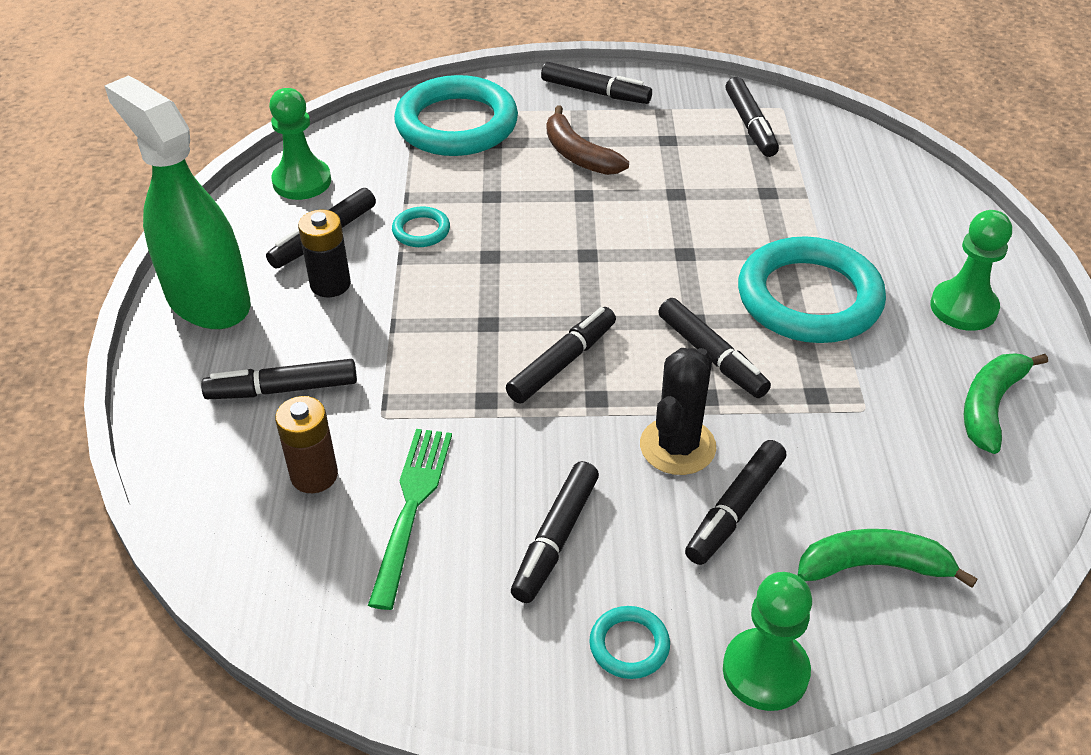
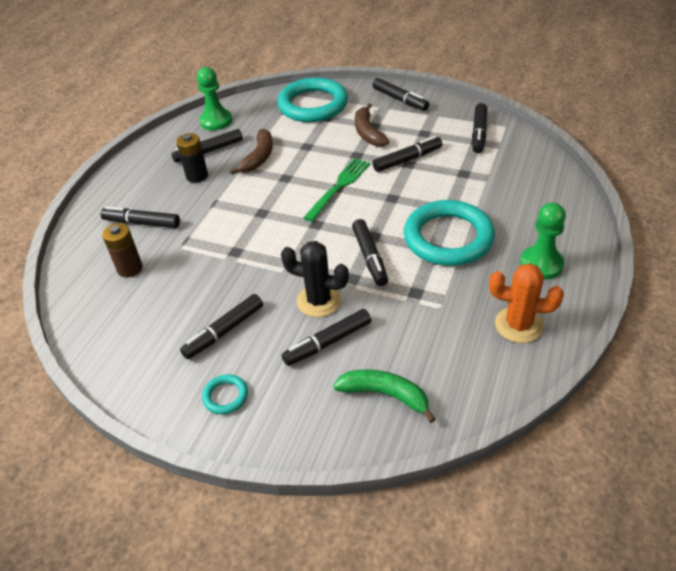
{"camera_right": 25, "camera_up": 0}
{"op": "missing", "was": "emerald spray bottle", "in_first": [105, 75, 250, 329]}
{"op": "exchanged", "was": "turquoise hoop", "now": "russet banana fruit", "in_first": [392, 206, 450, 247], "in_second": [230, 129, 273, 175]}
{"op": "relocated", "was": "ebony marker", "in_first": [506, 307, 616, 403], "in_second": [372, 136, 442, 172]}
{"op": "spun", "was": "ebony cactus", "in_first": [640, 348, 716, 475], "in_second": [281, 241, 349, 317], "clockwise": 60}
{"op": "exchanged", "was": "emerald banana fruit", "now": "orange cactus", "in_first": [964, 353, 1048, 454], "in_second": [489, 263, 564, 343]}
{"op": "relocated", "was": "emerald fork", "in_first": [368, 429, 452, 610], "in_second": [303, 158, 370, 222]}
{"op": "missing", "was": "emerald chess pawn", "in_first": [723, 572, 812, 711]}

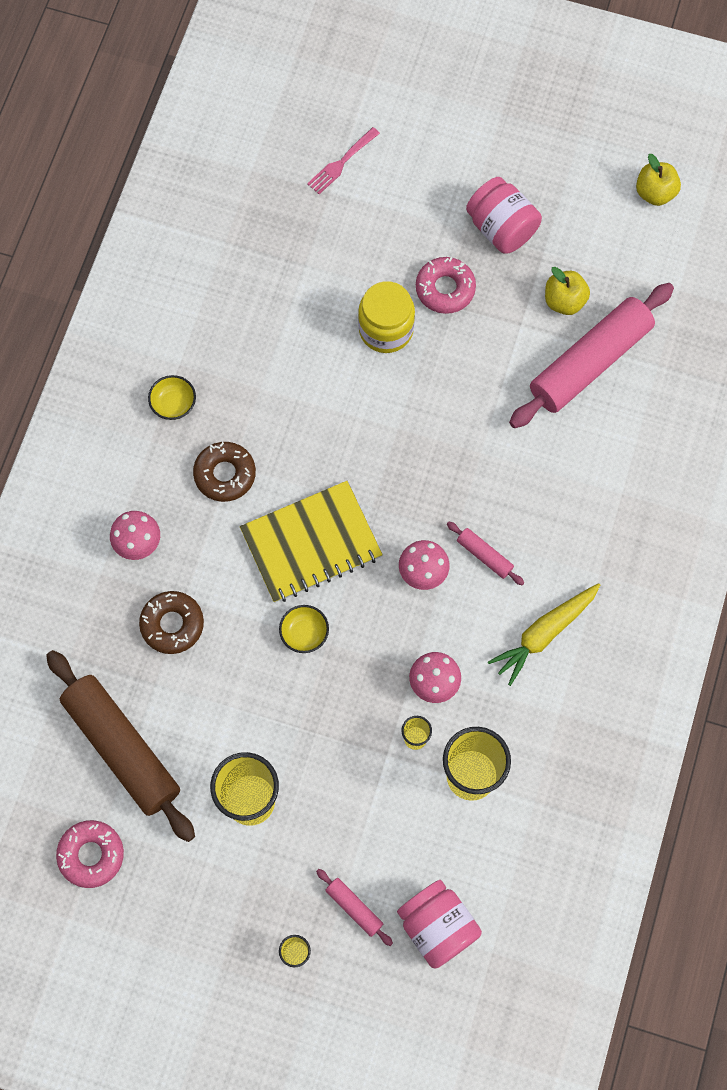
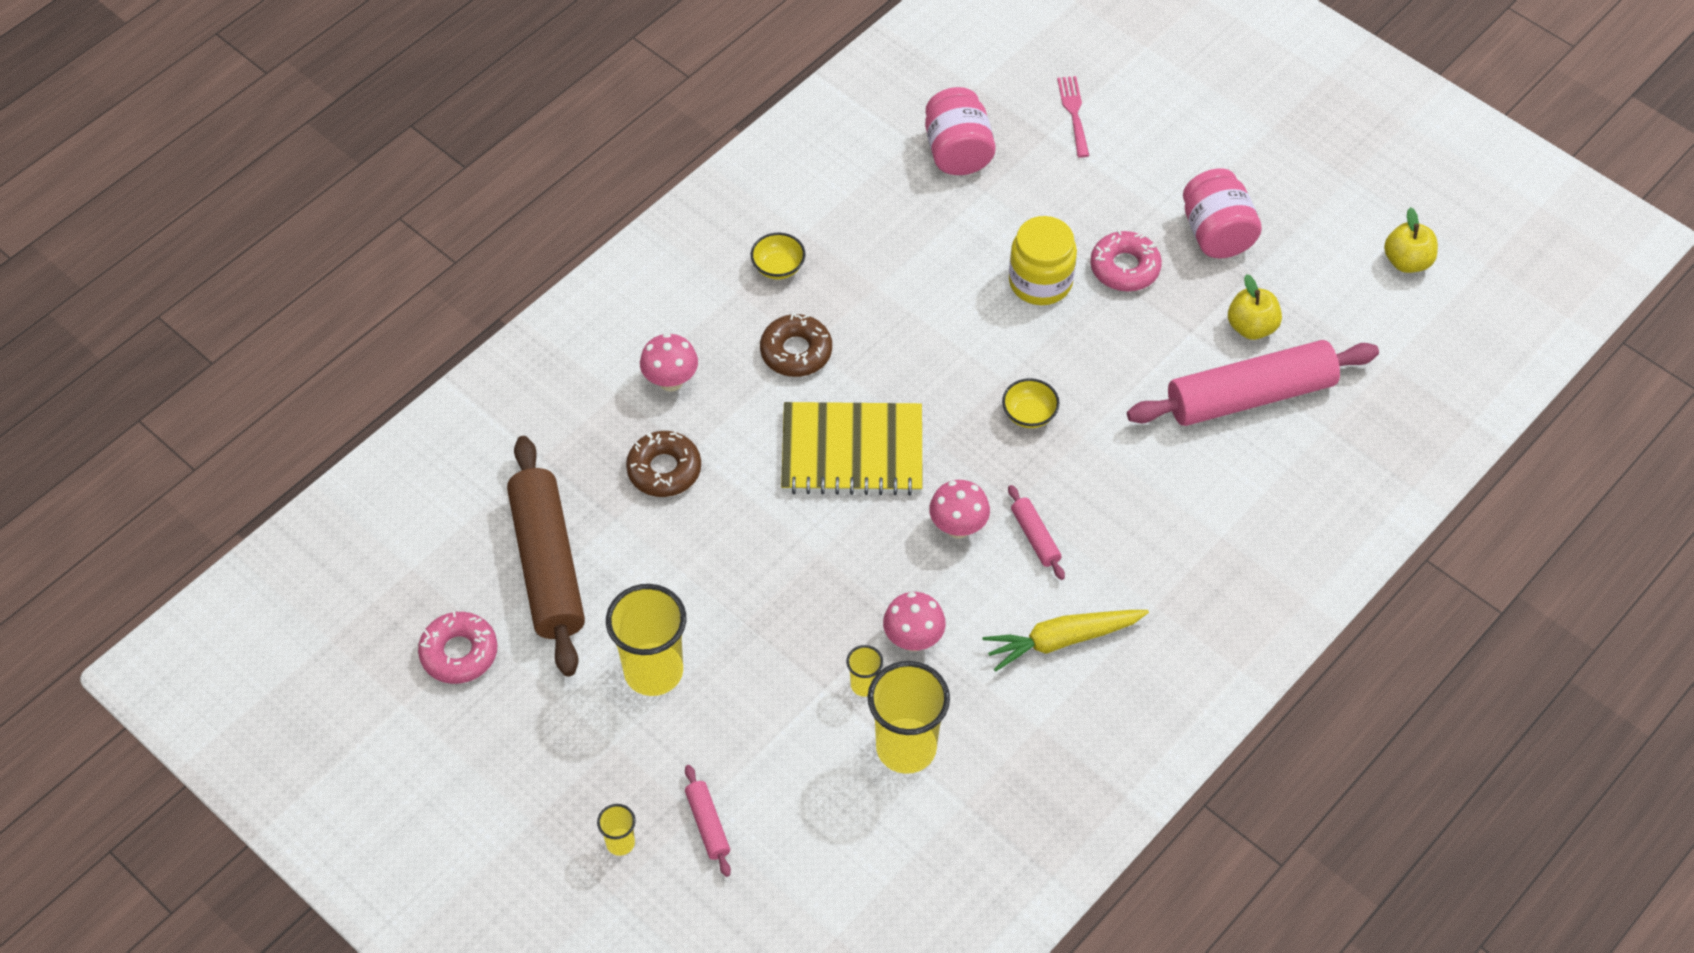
{"camera_right": 25, "camera_up": -15}
{"op": "spun", "was": "rosy fork", "in_first": [307, 127, 380, 194], "in_second": [1057, 76, 1089, 158], "clockwise": 105}
{"op": "relocated", "was": "yellow deep dish", "in_first": [279, 605, 329, 653], "in_second": [1002, 378, 1060, 428]}
{"op": "relocated", "was": "rosy jam jar", "in_first": [397, 880, 482, 969], "in_second": [925, 87, 996, 175]}

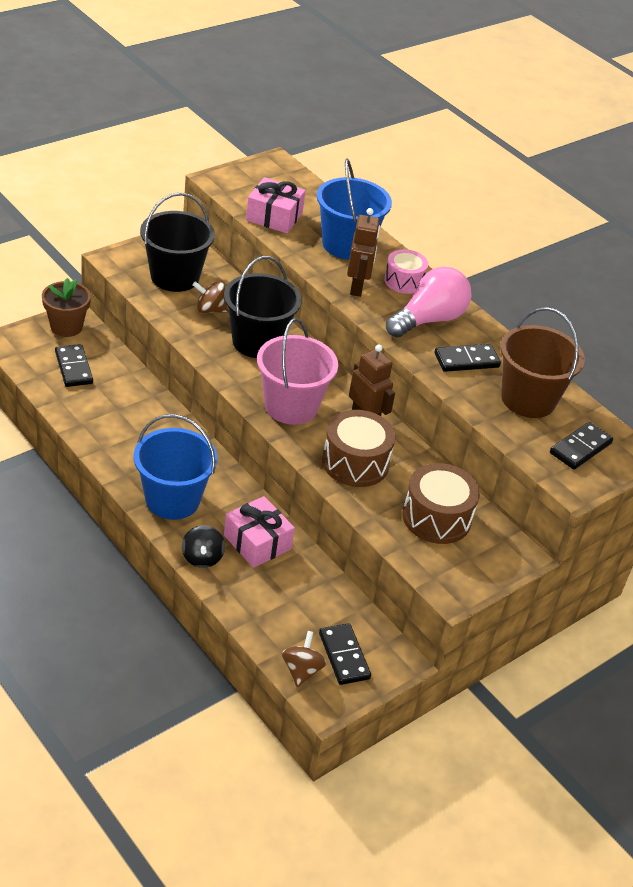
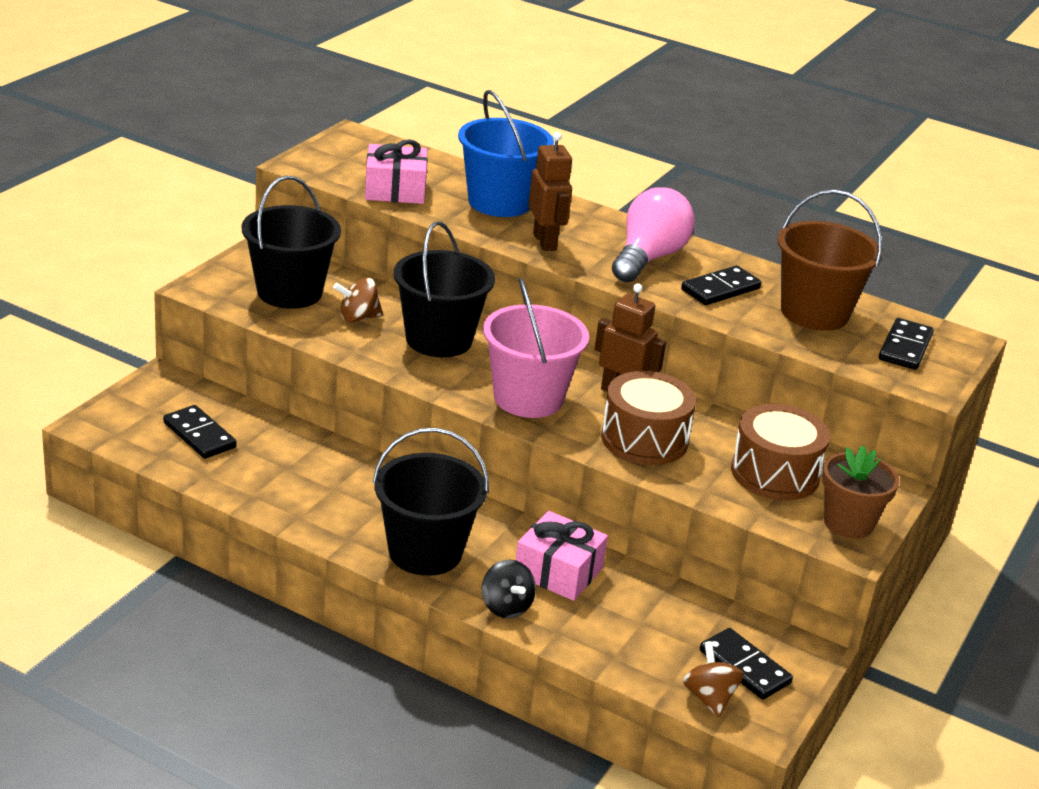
{"camera_right": -20, "camera_up": -10}
{"op": "missing", "was": "rosy toy drum", "in_first": [384, 249, 428, 294]}
{"op": "relocated", "was": "russet flower pot", "in_first": [42, 278, 91, 337], "in_second": [822, 446, 899, 539]}
{"op": "colour", "was": "royal blue pail", "now": "ebony pail", "in_first": [134, 414, 217, 520], "in_second": [372, 428, 489, 576]}

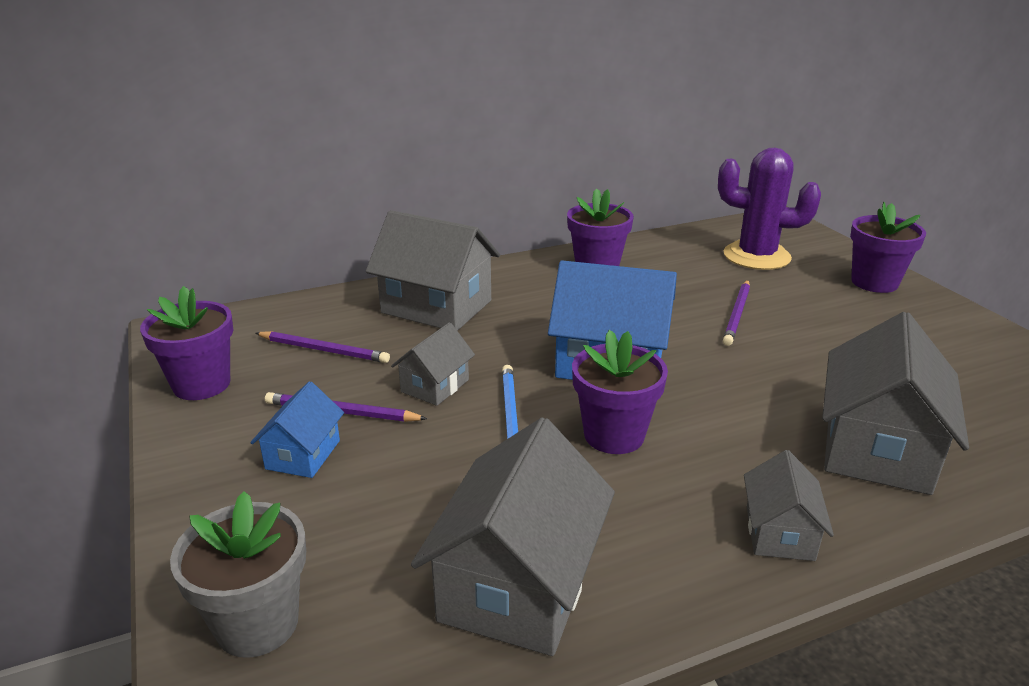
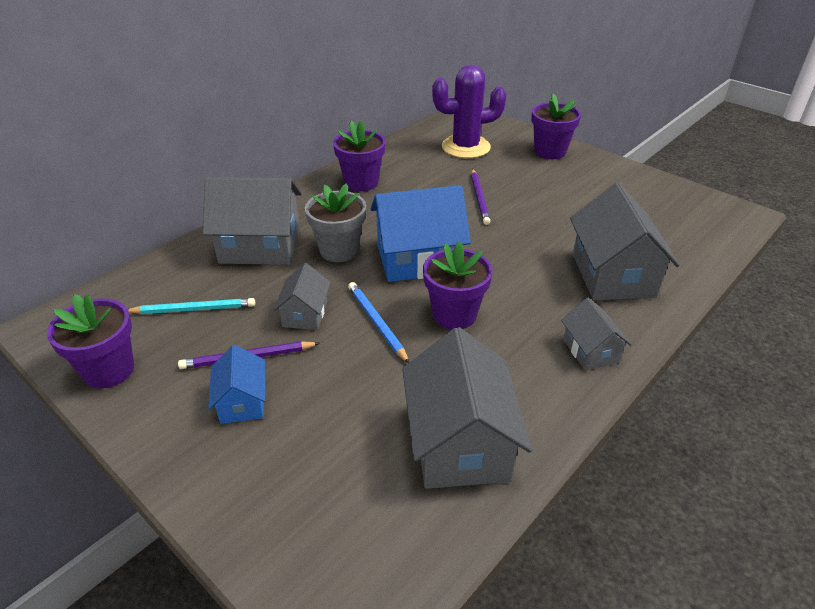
{"camera_right": -25, "camera_up": 10}
{"op": "colour", "was": "royal purple wooden pencil", "now": "turquoise wooden pencil", "in_first": [255, 331, 390, 363], "in_second": [128, 298, 255, 314]}
{"op": "relocated", "was": "ash-grey flower pot", "in_first": [170, 491, 306, 658], "in_second": [305, 183, 366, 262]}

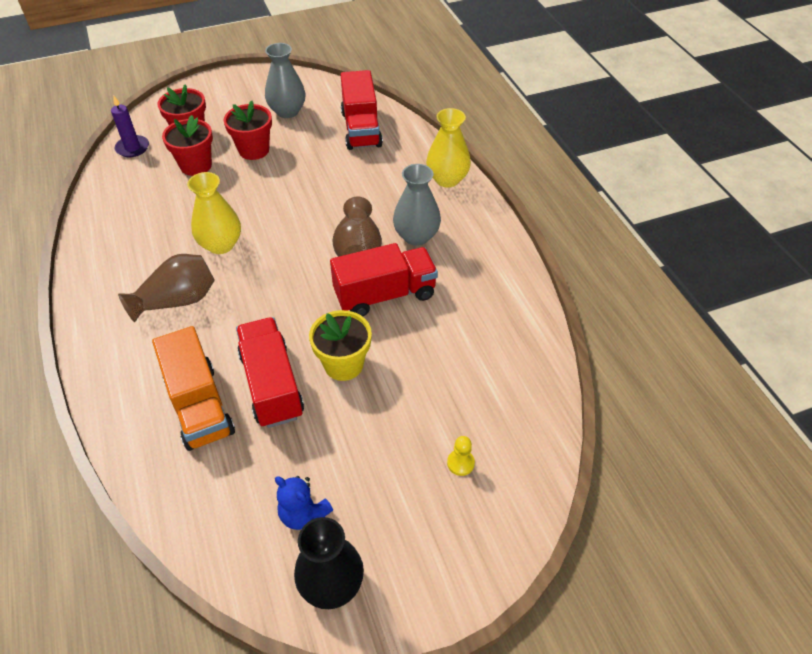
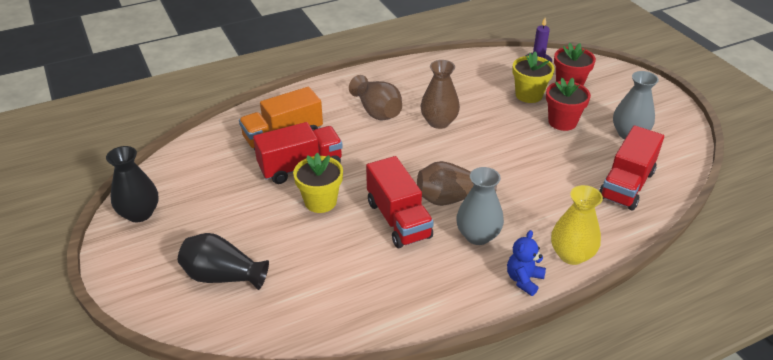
{"camera_right": 85, "camera_up": -10}
{"op": "spun", "was": "scarlet truck", "in_first": [341, 70, 383, 150], "in_second": [599, 125, 664, 210], "clockwise": -45}
{"op": "colour", "was": "scarlet flower pot", "now": "yellow flower pot", "in_first": [162, 115, 213, 176], "in_second": [512, 51, 555, 103]}
{"op": "colour", "was": "yellow tall vase", "now": "russet tall vase", "in_first": [187, 172, 241, 254], "in_second": [420, 60, 460, 129]}
{"op": "exchanged", "was": "yellow chess pawn", "now": "ebony tall vase", "in_first": [447, 436, 475, 476], "in_second": [178, 233, 269, 290]}
{"op": "relocated", "was": "royal blue teddy", "in_first": [275, 476, 333, 530], "in_second": [507, 230, 546, 296]}

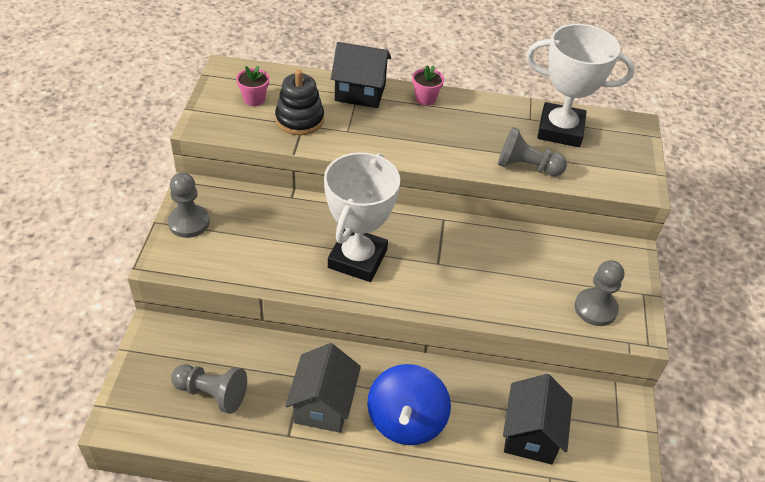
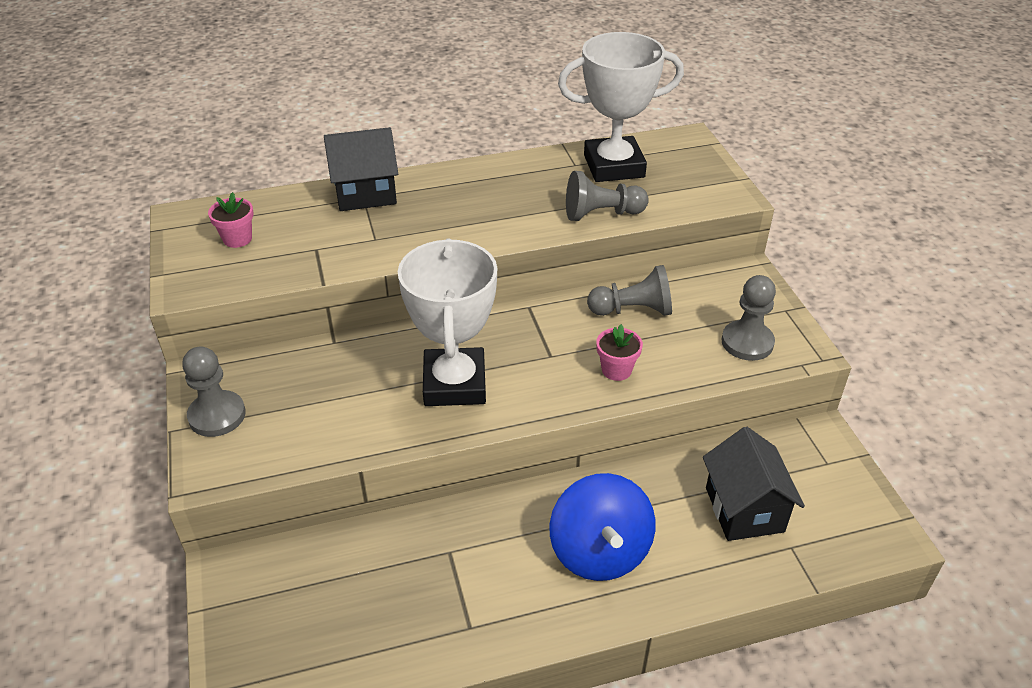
{"camera_right": -20, "camera_up": -5}
{"op": "relocated", "was": "rosy flower pot", "in_first": [412, 65, 444, 106], "in_second": [596, 324, 643, 381]}
{"op": "missing", "was": "ebony stacking toy", "in_first": [275, 70, 324, 135]}
{"op": "missing", "was": "ash-grey house", "in_first": [285, 343, 361, 433]}
{"op": "relocated", "was": "ash-grey chess pawn", "in_first": [171, 364, 247, 414], "in_second": [587, 265, 672, 316]}

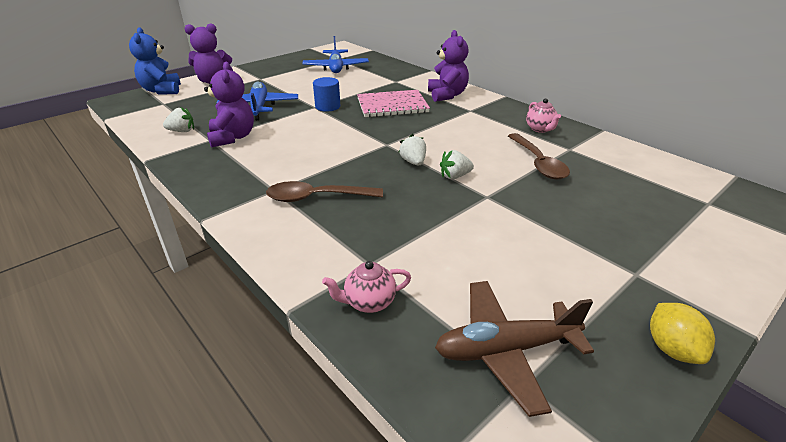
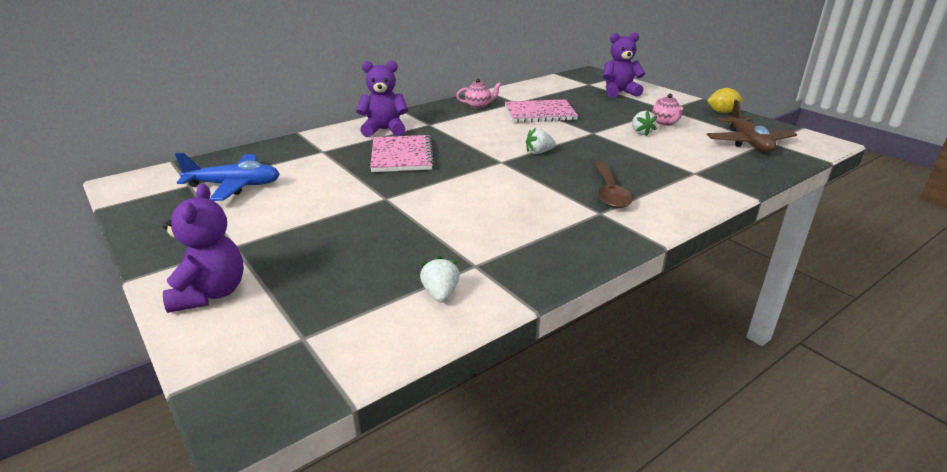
{"camera_right": -85, "camera_up": -5}
{"op": "missing", "was": "royal blue teddy", "in_first": [129, 27, 181, 95]}
{"op": "relocated", "was": "royal purple teddy", "in_first": [204, 62, 254, 147], "in_second": [603, 32, 645, 98]}
{"op": "missing", "was": "royal blue cylinder", "in_first": [313, 77, 341, 112]}
{"op": "missing", "was": "royal blue aeroplane", "in_first": [217, 82, 298, 121]}
{"op": "exchanged", "was": "russet spoon", "now": "rosy exercise book", "in_first": [508, 133, 570, 179], "in_second": [505, 99, 578, 123]}
{"op": "relocated", "was": "white strawberry", "in_first": [440, 150, 474, 179], "in_second": [632, 111, 657, 136]}
{"op": "relocated", "was": "rosy china teapot", "in_first": [322, 261, 411, 313], "in_second": [652, 94, 683, 126]}

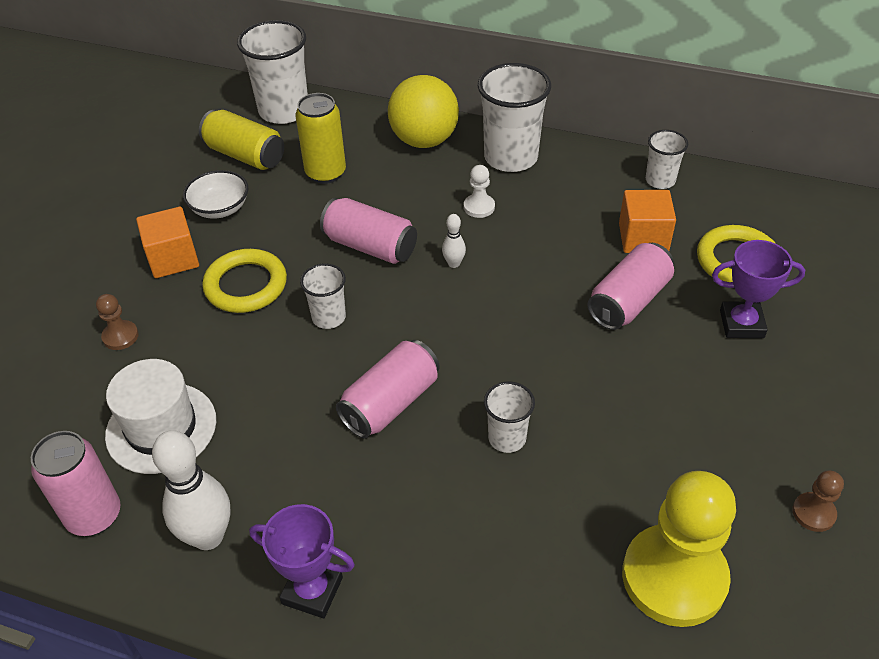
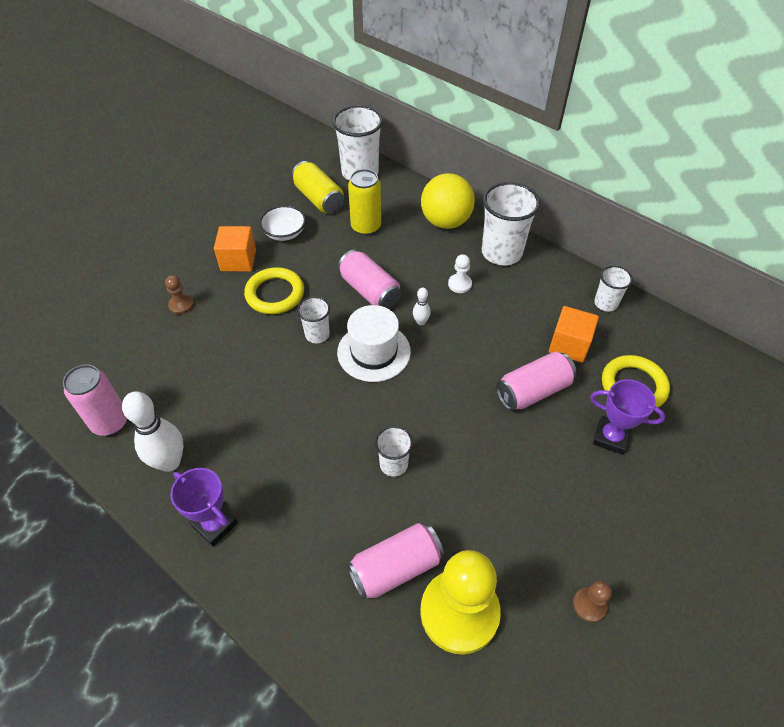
{"camera_right": 20, "camera_up": 5}
{"op": "relocated", "was": "rosy tin", "in_first": [336, 340, 440, 438], "in_second": [347, 523, 444, 600]}
{"op": "relocated", "was": "white tall hat", "in_first": [105, 359, 216, 474], "in_second": [337, 305, 411, 382]}

